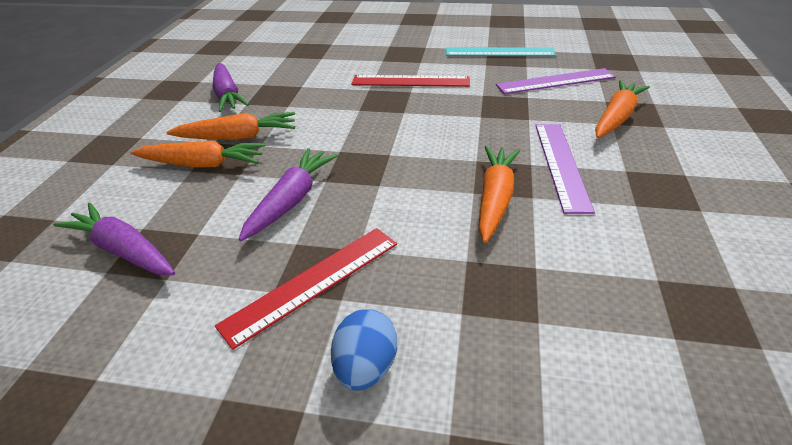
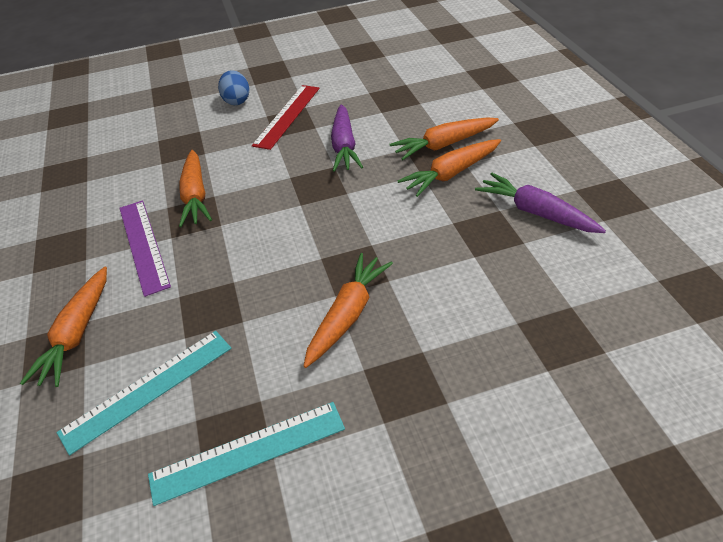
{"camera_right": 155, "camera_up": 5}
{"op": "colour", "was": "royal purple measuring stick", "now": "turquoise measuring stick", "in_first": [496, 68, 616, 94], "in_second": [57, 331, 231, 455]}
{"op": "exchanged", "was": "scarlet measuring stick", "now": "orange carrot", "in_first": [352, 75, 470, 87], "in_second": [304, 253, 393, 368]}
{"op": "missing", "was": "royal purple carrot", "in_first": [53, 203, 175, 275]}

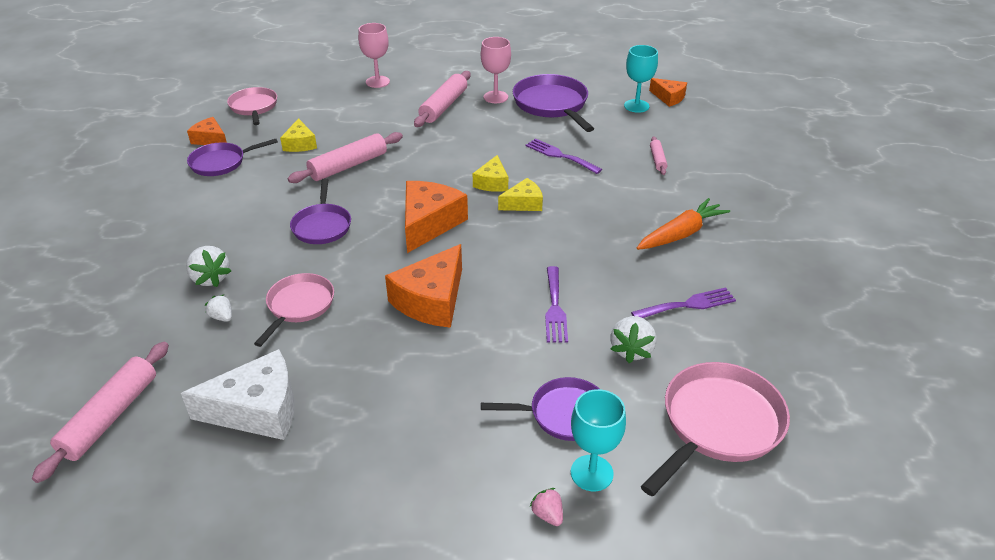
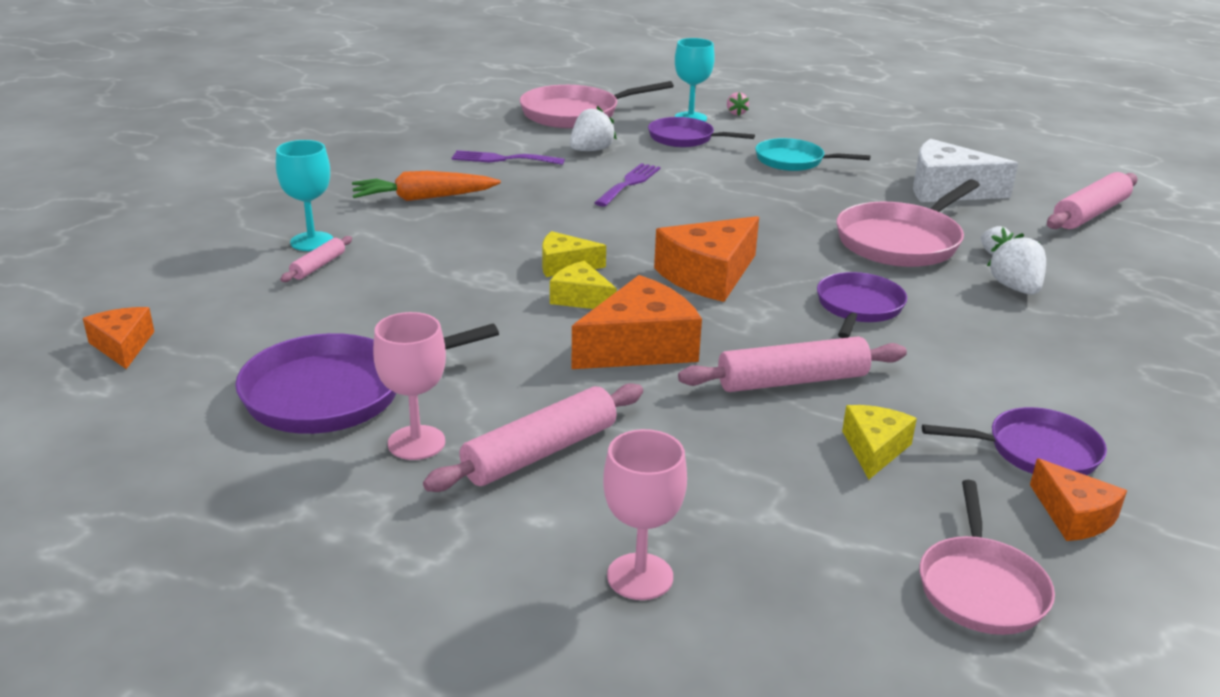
{"camera_right": -155, "camera_up": -10}
{"op": "relocated", "was": "turquoise wine glass", "in_first": [624, 45, 658, 113], "in_second": [276, 140, 333, 251]}
{"op": "spun", "was": "royal purple pan", "in_first": [513, 74, 594, 132], "in_second": [235, 324, 499, 434], "clockwise": 60}
{"op": "missing", "was": "royal purple fork", "in_first": [526, 138, 602, 174]}
{"op": "spun", "was": "yellow cheese wedge", "in_first": [473, 155, 508, 192], "in_second": [550, 261, 617, 309], "clockwise": -90}
{"op": "relocated", "was": "orange cheese wedge", "in_first": [385, 244, 462, 328], "in_second": [572, 275, 702, 369]}
{"op": "size", "was": "rosy pan", "in_first": [254, 273, 334, 347], "in_second": [837, 179, 980, 267], "ratio": 1.55}
{"op": "appeared", "now": "turquoise pan", "in_second": [755, 138, 870, 171]}

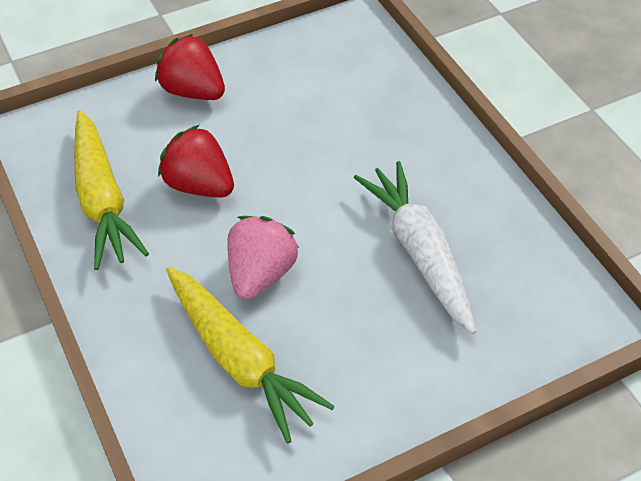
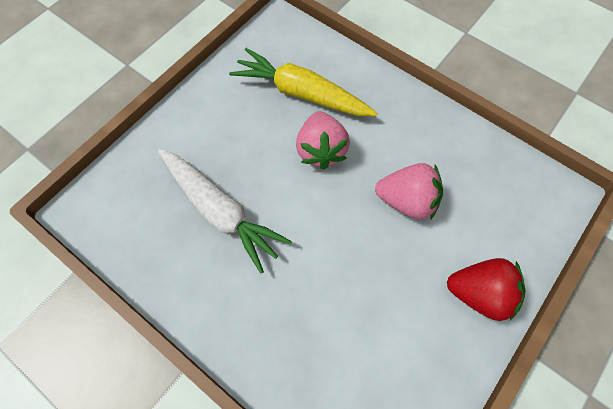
{"camera_right": 155, "camera_up": 15}
{"op": "missing", "was": "yellow carrot", "in_first": [74, 110, 149, 270]}
{"op": "colour", "was": "scarlet strawberry", "now": "rosy strawberry", "in_first": [158, 125, 234, 198], "in_second": [375, 163, 443, 220]}

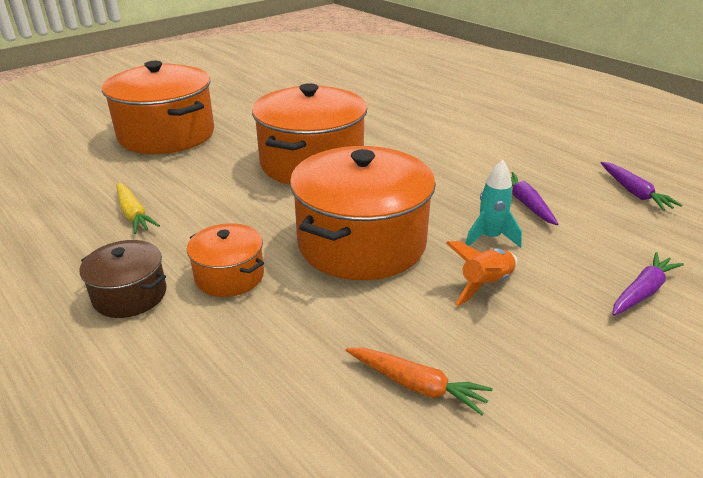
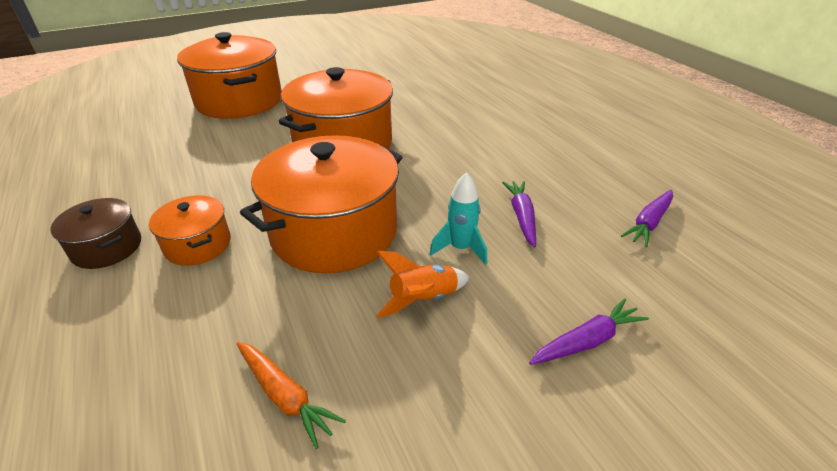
{"camera_right": 15, "camera_up": 5}
{"op": "spun", "was": "royal purple carrot", "in_first": [601, 162, 682, 211], "in_second": [621, 190, 673, 247], "clockwise": 45}
{"op": "missing", "was": "yellow carrot", "in_first": [116, 183, 160, 234]}

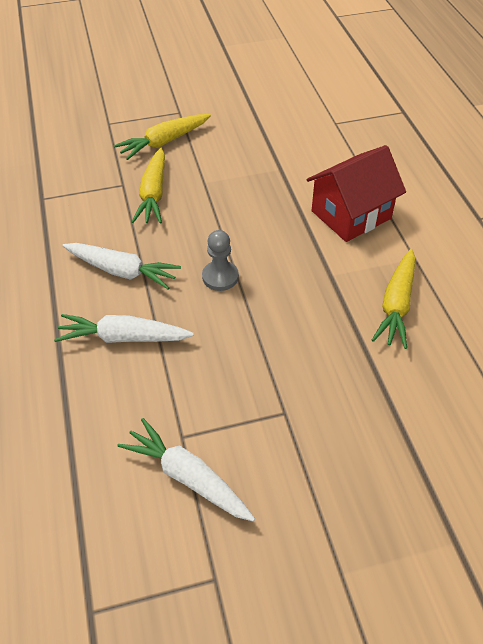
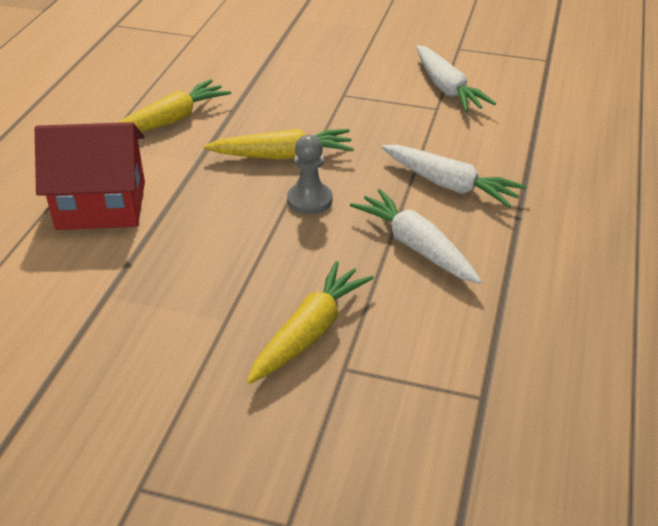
{"camera_right": -150, "camera_up": -10}
{"op": "relocated", "was": "yellow carrot", "in_first": [114, 114, 211, 160], "in_second": [204, 129, 354, 159]}

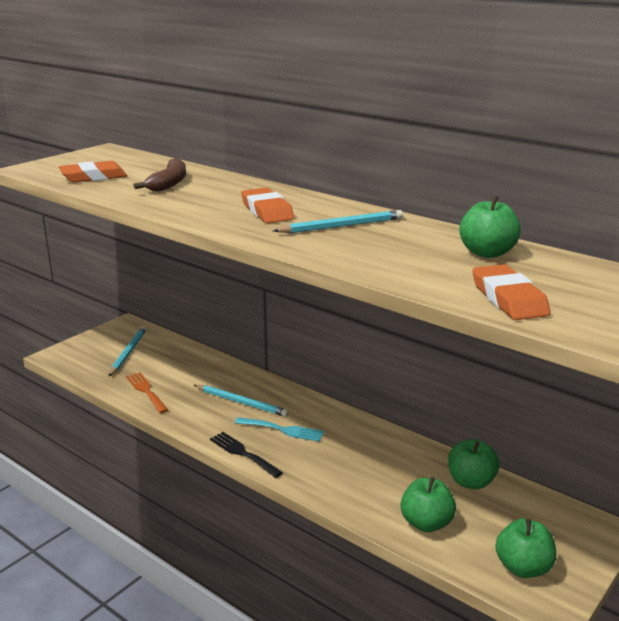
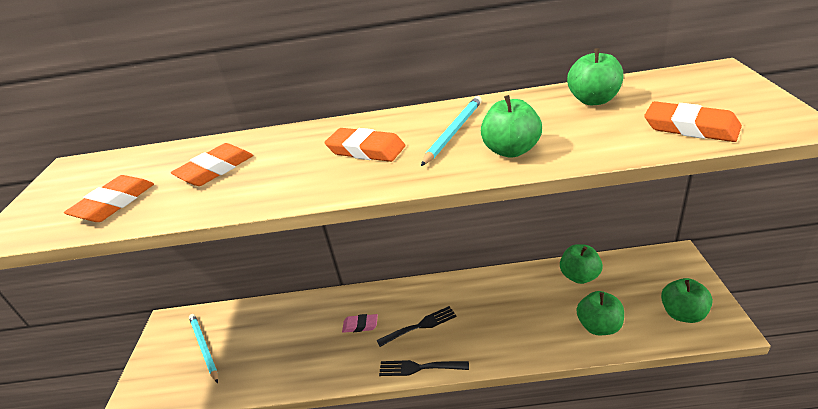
{"camera_right": -35, "camera_up": 10}
{"op": "exchanged", "was": "russet banana fruit", "now": "orange gum eraser", "in_first": [133, 158, 186, 191], "in_second": [171, 143, 253, 186]}
{"op": "missing", "was": "orange fork", "in_first": [126, 372, 168, 413]}
{"op": "exchanged", "was": "turquoise wooden pencil", "now": "rosy gum eraser", "in_first": [194, 385, 289, 417], "in_second": [342, 314, 378, 333]}
{"op": "colour", "was": "turquoise fork", "now": "ebony fork", "in_first": [235, 417, 324, 442], "in_second": [377, 306, 457, 347]}
{"op": "appeared", "now": "emerald apple", "in_second": [481, 95, 542, 158]}

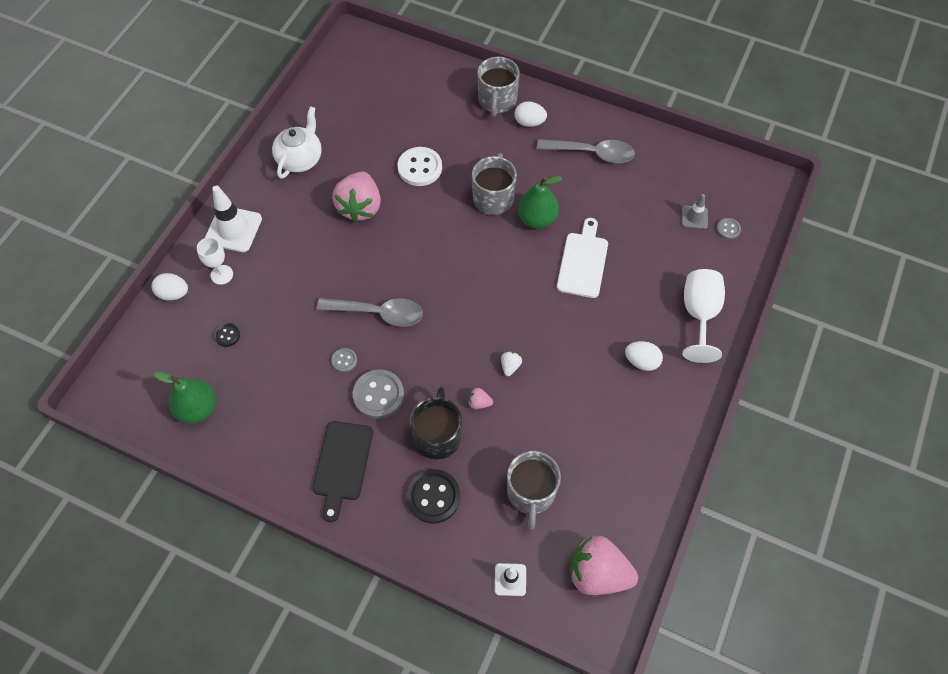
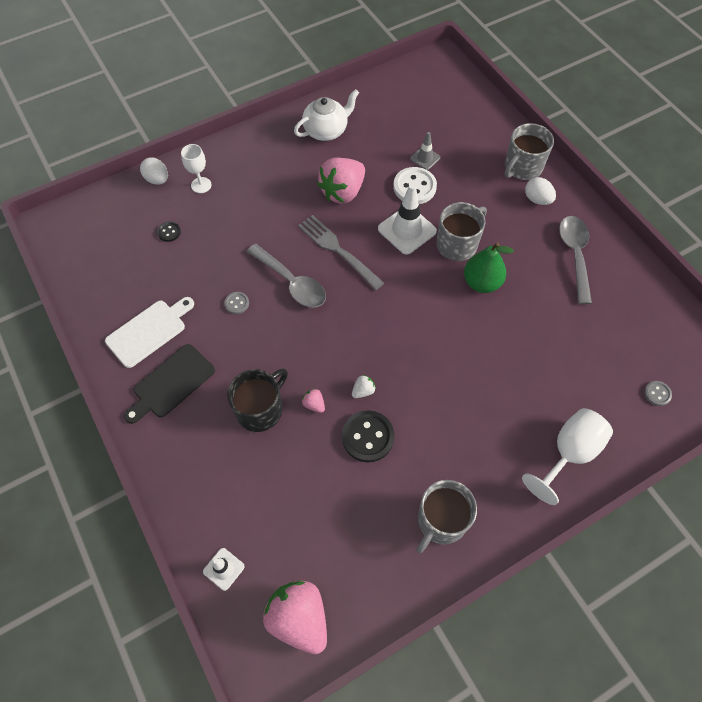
{"camera_right": 35, "camera_up": 0}
{"op": "spun", "was": "ash-grey spoon", "in_first": [537, 139, 635, 163], "in_second": [559, 216, 592, 304], "clockwise": -135}
{"op": "relocated", "was": "white safety cone", "in_first": [205, 186, 262, 252], "in_second": [378, 183, 437, 255]}
{"op": "relocated", "was": "ash-grey safety cone", "in_first": [682, 194, 708, 229], "in_second": [410, 132, 440, 170]}
{"op": "relocated", "was": "white bread board", "in_first": [557, 218, 608, 298], "in_second": [105, 297, 194, 368]}
{"op": "missing", "was": "white egg shape", "in_first": [625, 341, 663, 371]}
{"op": "missing", "was": "ash-grey shirt button", "in_first": [353, 369, 404, 419]}
{"op": "missing", "was": "emerald toy pear", "in_first": [154, 371, 216, 424]}
{"op": "relocated", "was": "ash-grey coffee mug", "in_first": [507, 451, 561, 530], "in_second": [416, 480, 477, 553]}
{"op": "relocated", "was": "ebony shirt button", "in_first": [407, 469, 460, 524], "in_second": [342, 410, 394, 462]}
{"op": "appeared", "now": "ash-grey fork", "in_second": [298, 215, 384, 290]}

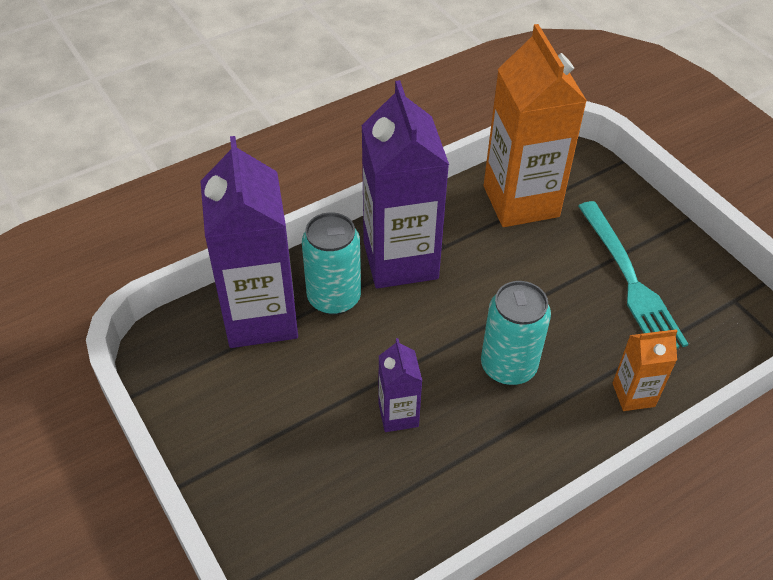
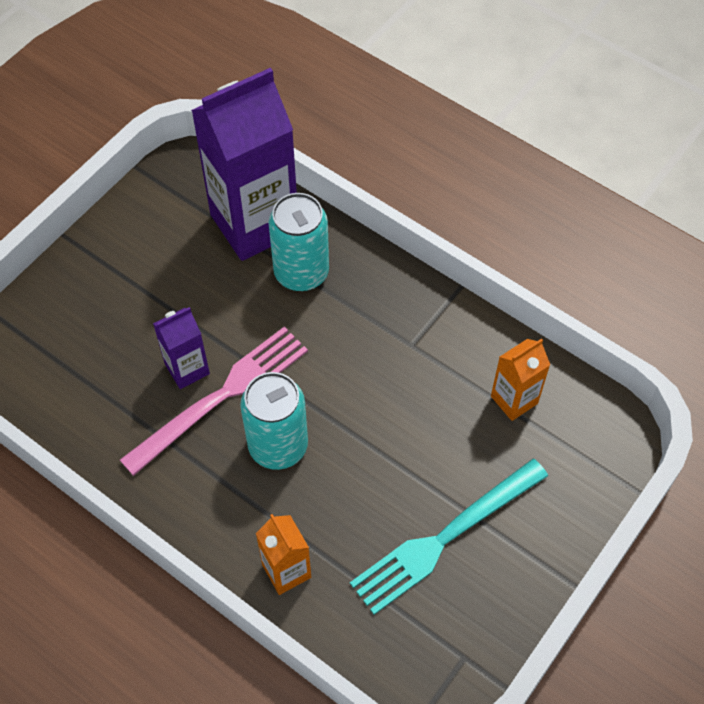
{"camera_right": 70, "camera_up": 10}
{"op": "size", "was": "orange milk carton", "in_first": [484, 24, 587, 227], "in_second": [491, 338, 550, 421], "ratio": 0.47}
{"op": "missing", "was": "royal purple milk carton", "in_first": [361, 80, 449, 289]}
{"op": "appeared", "now": "rosy fork", "in_second": [120, 327, 308, 476]}

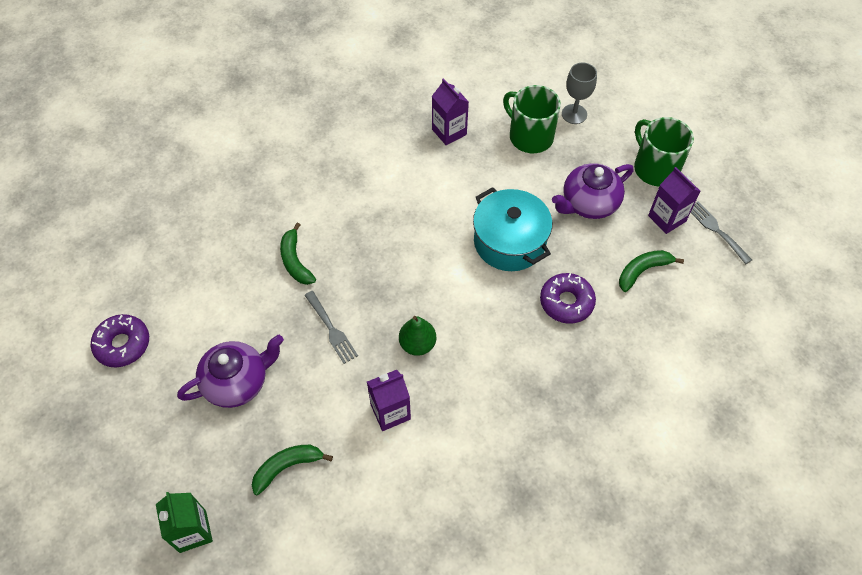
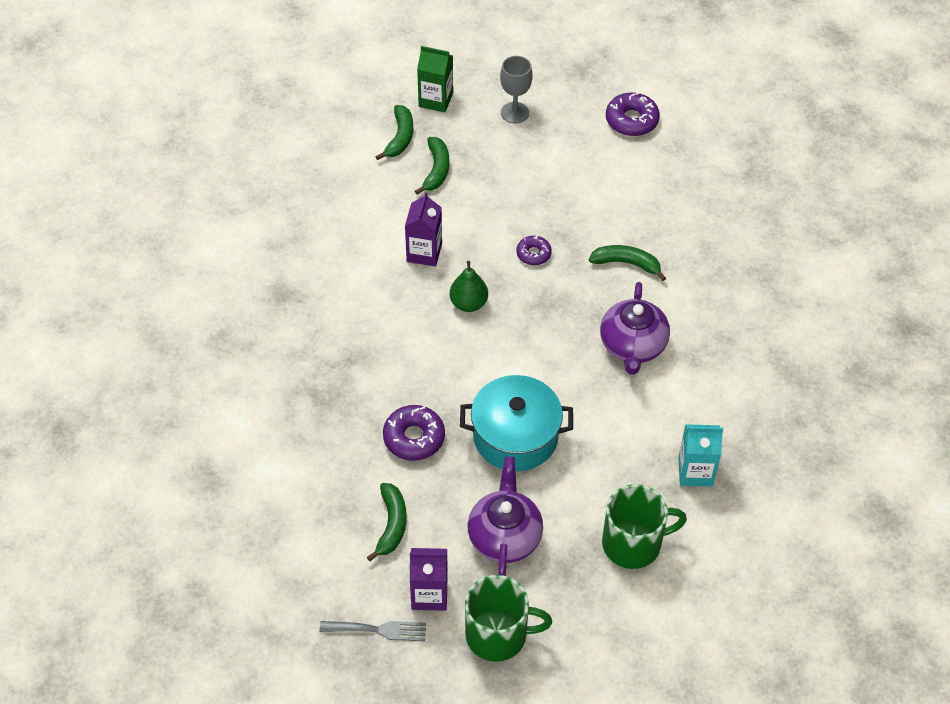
{"camera_right": 125, "camera_up": -5}
{"op": "relocated", "was": "ash-grey wine glass", "in_first": [562, 62, 597, 124], "in_second": [500, 56, 532, 124]}
{"op": "colour", "was": "royal purple milk carton", "now": "turquoise milk carton", "in_first": [432, 78, 469, 145], "in_second": [678, 424, 723, 487]}
{"op": "exchanged", "was": "ash-grey fork", "now": "royal purple doughnut", "in_first": [305, 291, 358, 364], "in_second": [516, 235, 552, 265]}
{"op": "relocated", "was": "royal purple china teapot", "in_first": [177, 335, 284, 408], "in_second": [600, 282, 670, 375]}
{"op": "appeared", "now": "emerald banana fruit", "in_second": [375, 105, 413, 160]}

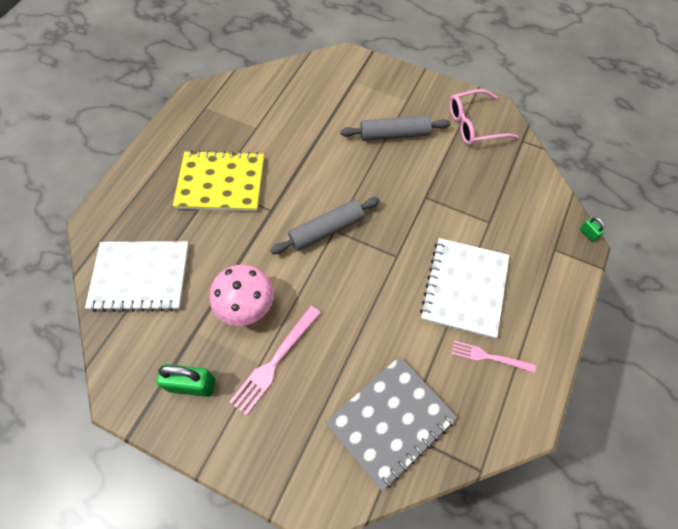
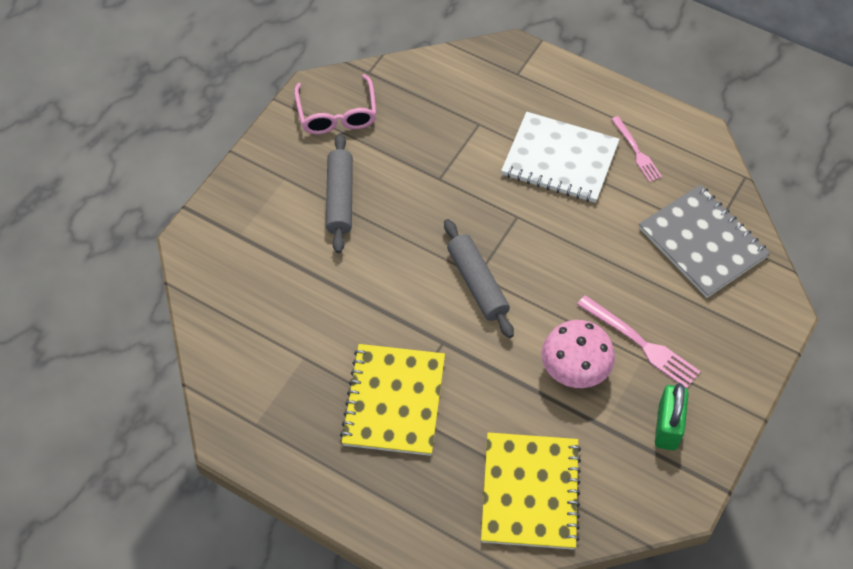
{"camera_right": -85, "camera_up": -5}
{"op": "missing", "was": "emerald small lock", "in_first": [580, 217, 604, 242]}
{"op": "colour", "was": "white exercise book", "now": "yellow exercise book", "in_first": [85, 241, 189, 312], "in_second": [481, 432, 581, 550]}
{"op": "spun", "was": "rosy fork", "in_first": [451, 341, 536, 373], "in_second": [611, 116, 662, 182], "clockwise": -45}

